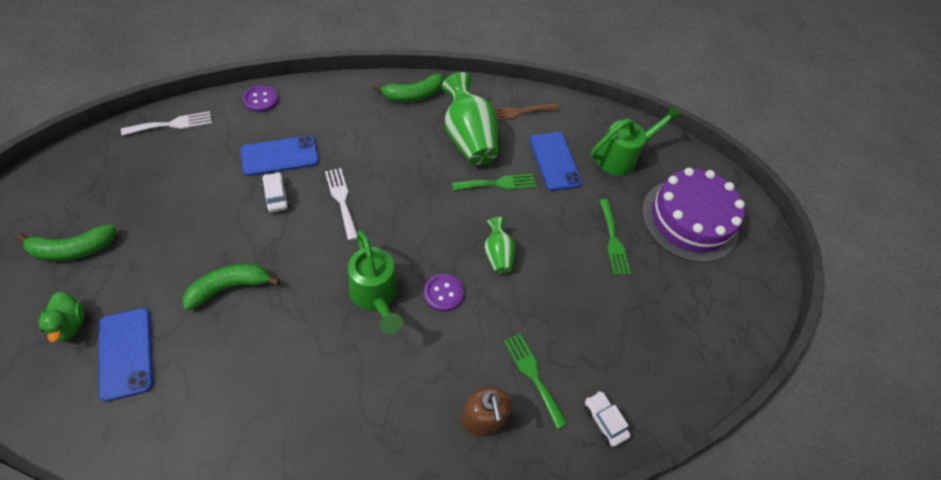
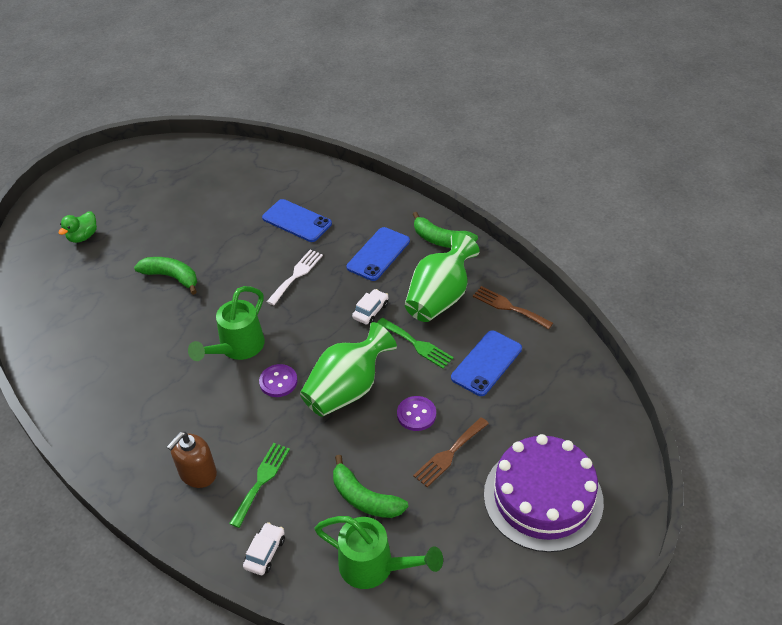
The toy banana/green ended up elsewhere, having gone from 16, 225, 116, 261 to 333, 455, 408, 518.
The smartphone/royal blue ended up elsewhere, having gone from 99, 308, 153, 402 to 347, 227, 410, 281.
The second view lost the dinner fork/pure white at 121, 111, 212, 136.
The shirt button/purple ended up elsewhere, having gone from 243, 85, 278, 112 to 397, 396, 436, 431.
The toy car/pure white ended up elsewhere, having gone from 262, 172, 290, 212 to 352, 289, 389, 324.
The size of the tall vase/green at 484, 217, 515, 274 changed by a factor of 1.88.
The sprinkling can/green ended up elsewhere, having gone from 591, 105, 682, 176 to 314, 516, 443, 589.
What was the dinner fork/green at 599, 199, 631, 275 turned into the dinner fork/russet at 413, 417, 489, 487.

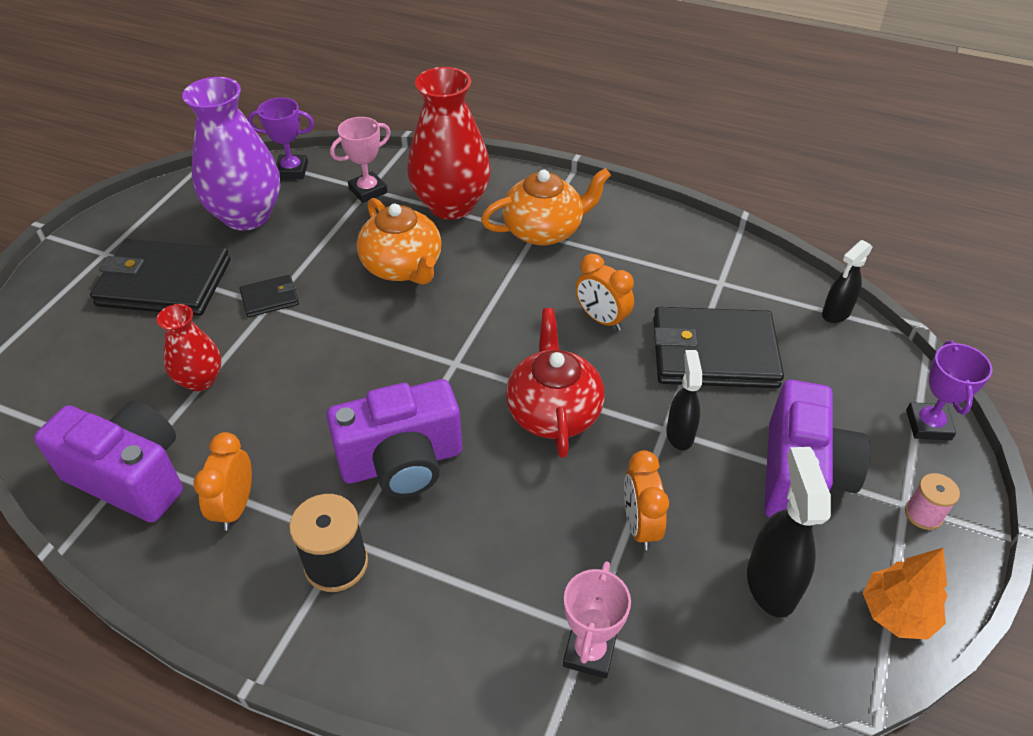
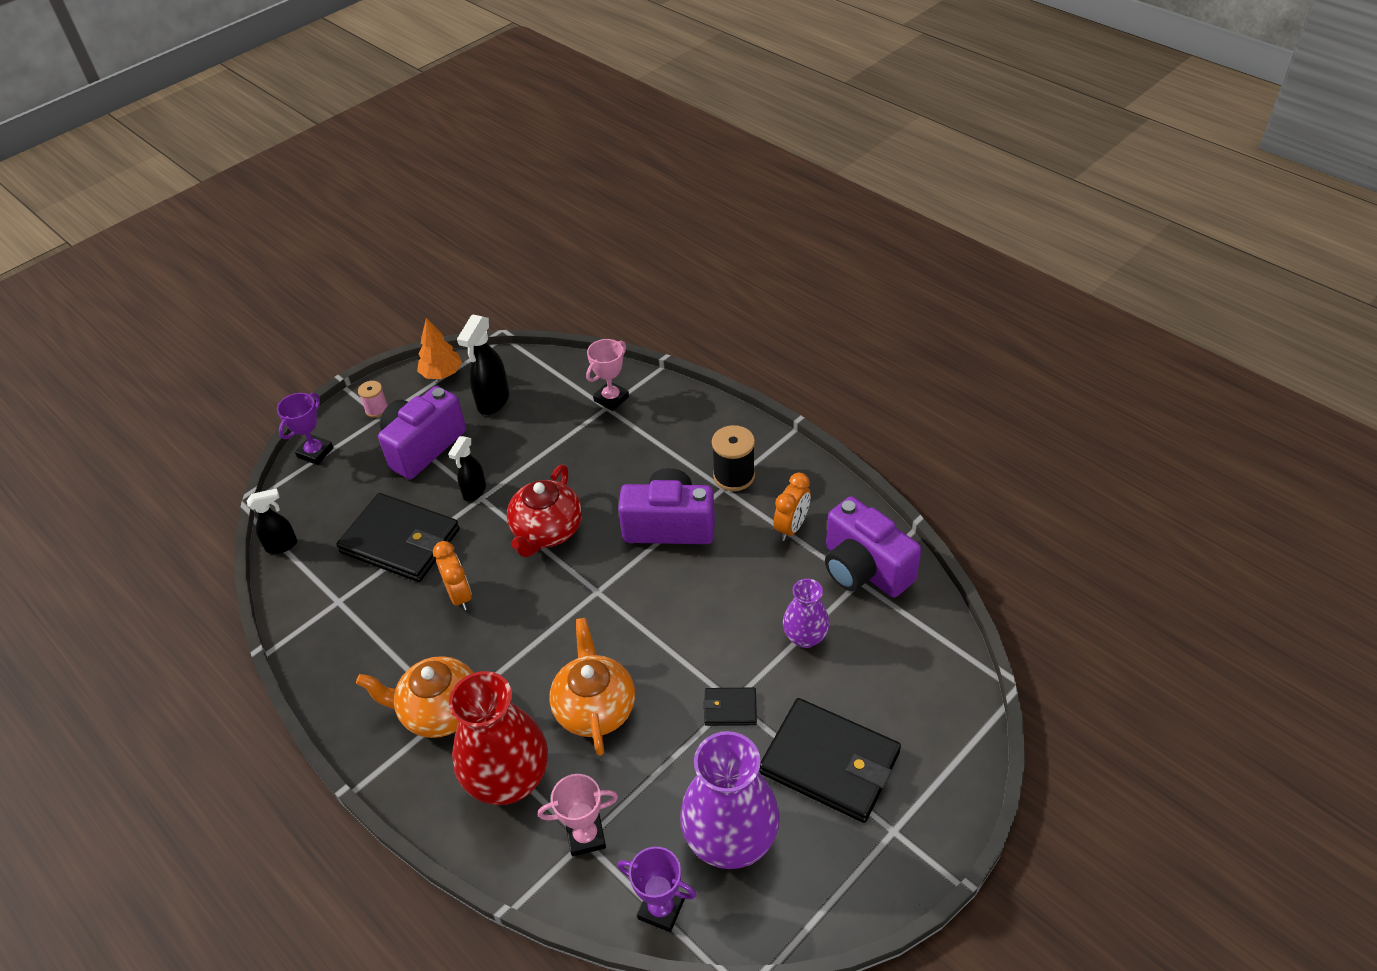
What was the tall vase/crimson at 156, 304, 221, 391 turned into the tall vase/purple at 783, 579, 830, 648.
The second view lost the alarm clock/orange-coloured at 624, 450, 669, 550.

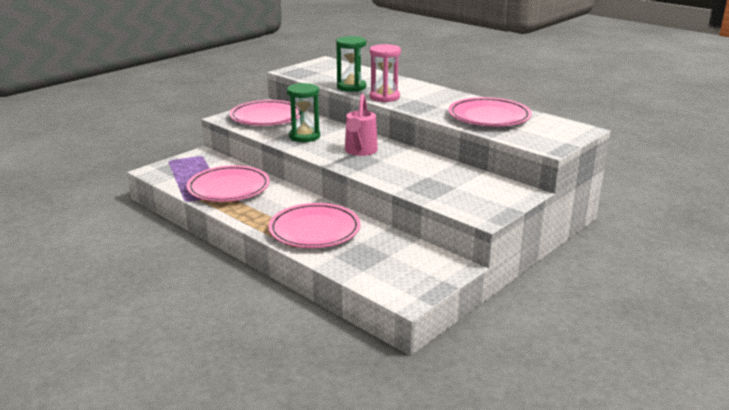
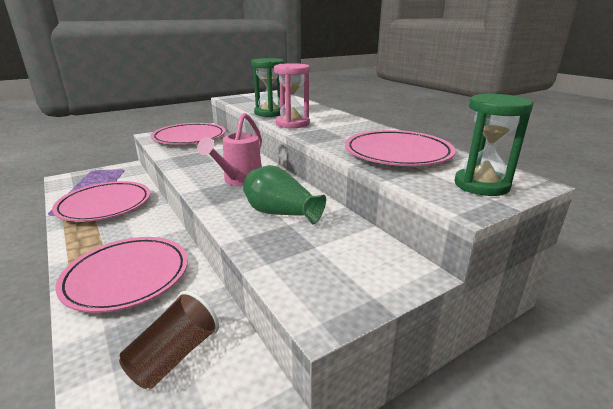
The hourglass/green ended up elsewhere, having gone from 287, 83, 320, 142 to 454, 93, 533, 196.
The second view gained the beaker/russet at 119, 291, 219, 389.
The second view gained the tall vase/green at 243, 165, 326, 225.

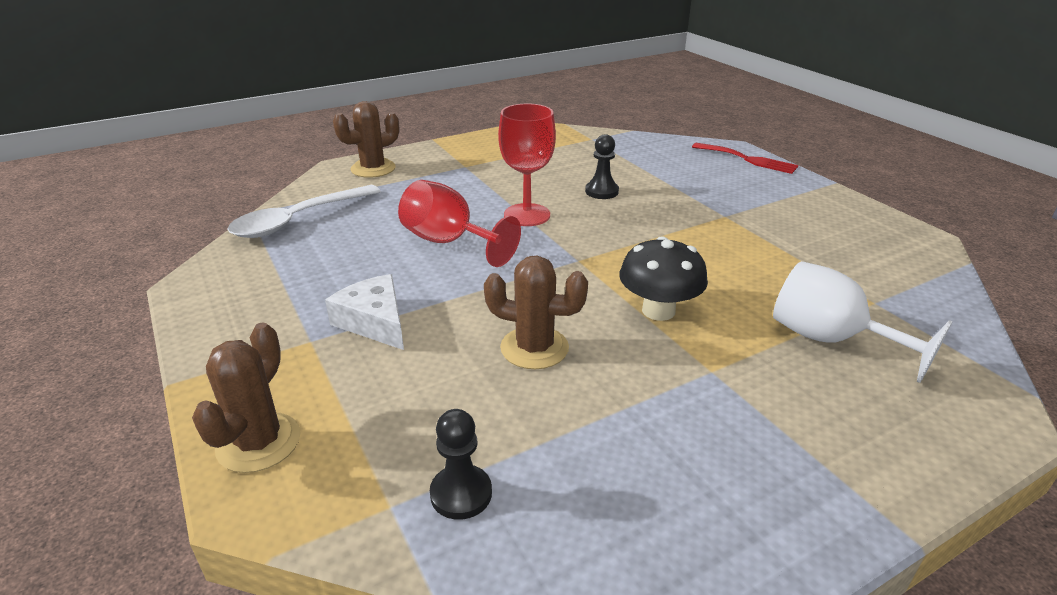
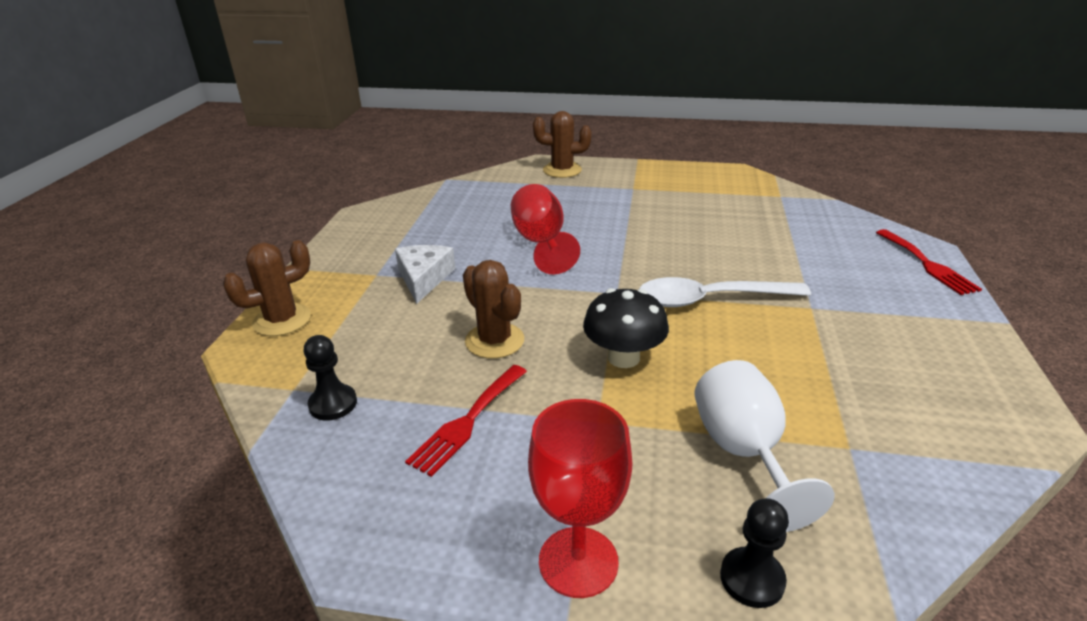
The teaspoon/pure white ended up elsewhere, having gone from 228, 185, 381, 238 to 639, 277, 811, 307.
The goblet/crimson ended up elsewhere, having gone from 498, 104, 556, 226 to 528, 399, 632, 598.
The game pawn/jet-black ended up elsewhere, having gone from 585, 134, 619, 199 to 720, 498, 789, 608.
The second view gained the dinner fork/crimson at 405, 365, 527, 477.

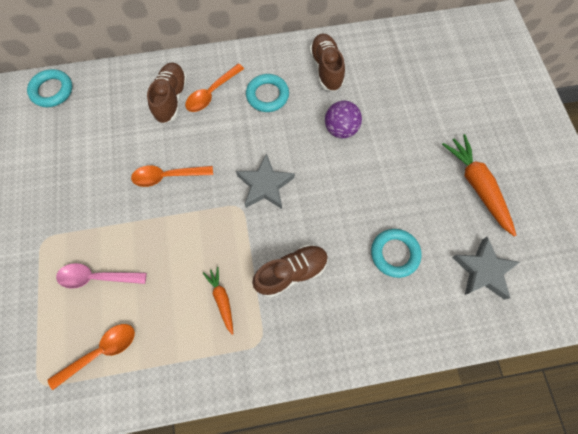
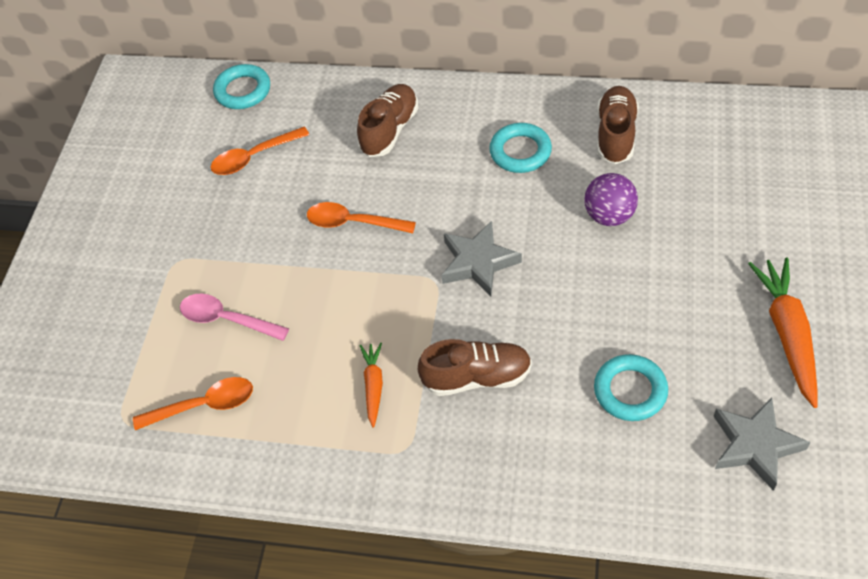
The teaspoon/orange-coloured ended up elsewhere, having gone from 185, 64, 244, 112 to 211, 127, 309, 175.

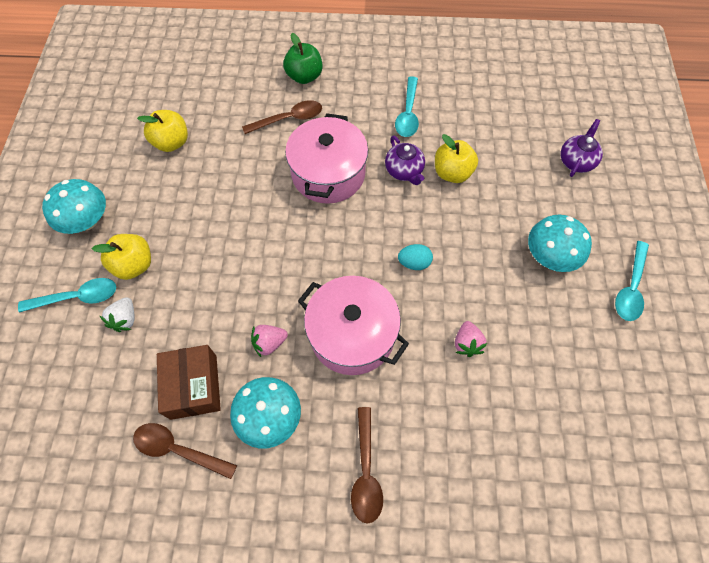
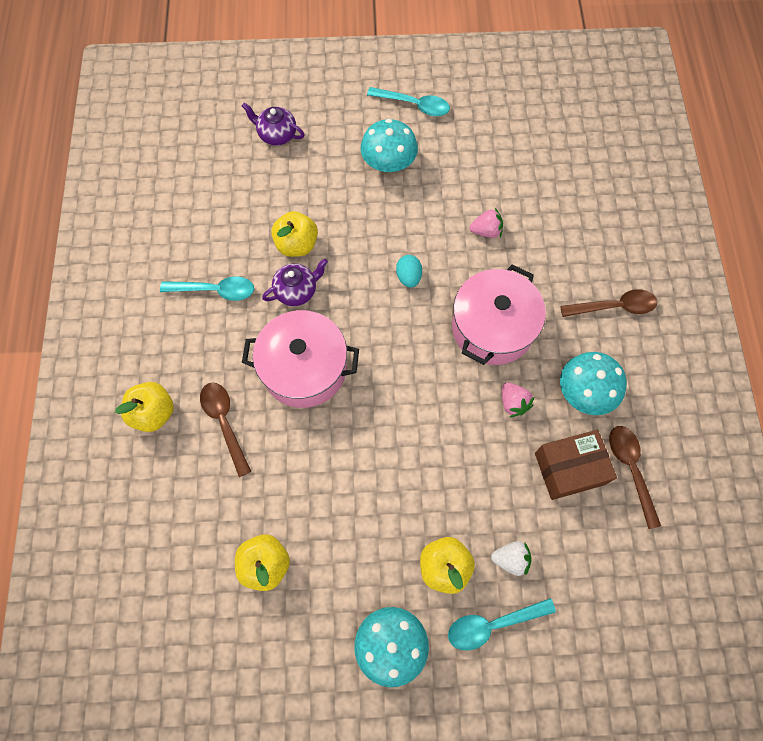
The teaspoon/teal at 18, 278, 116, 312 ended up facing another way, 90 degrees counterclockwise from before.
The teaspoon/russet at 133, 423, 237, 479 ended up facing another way, 150 degrees clockwise from before.
What was the apple/green at 283, 33, 323, 84 turned into the apple/yellow at 115, 382, 174, 432.

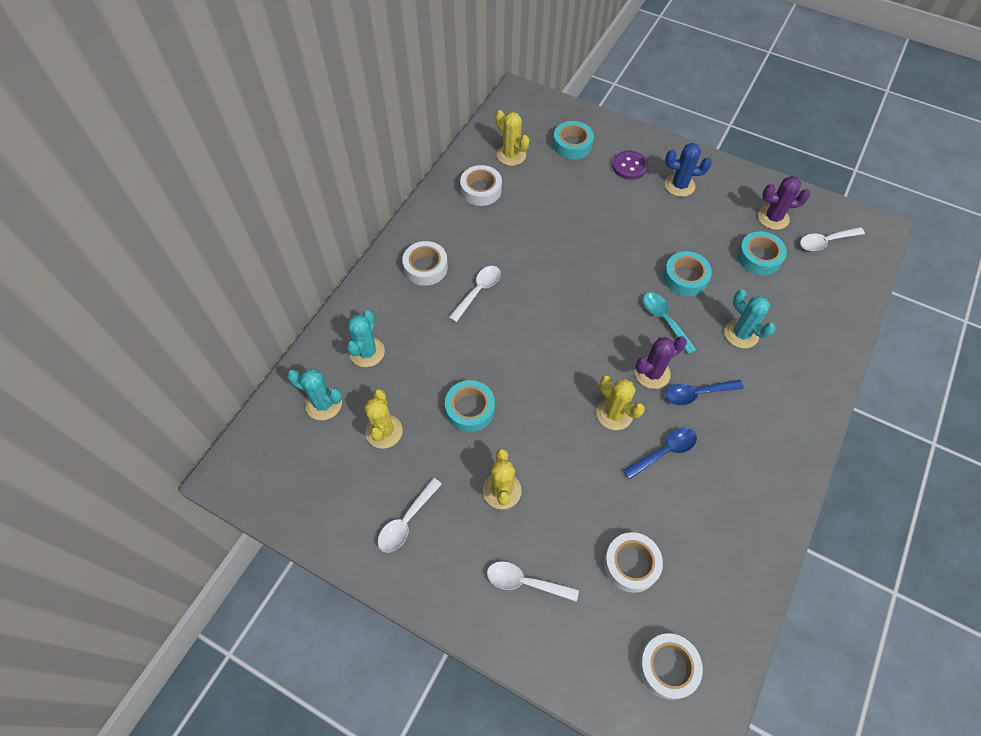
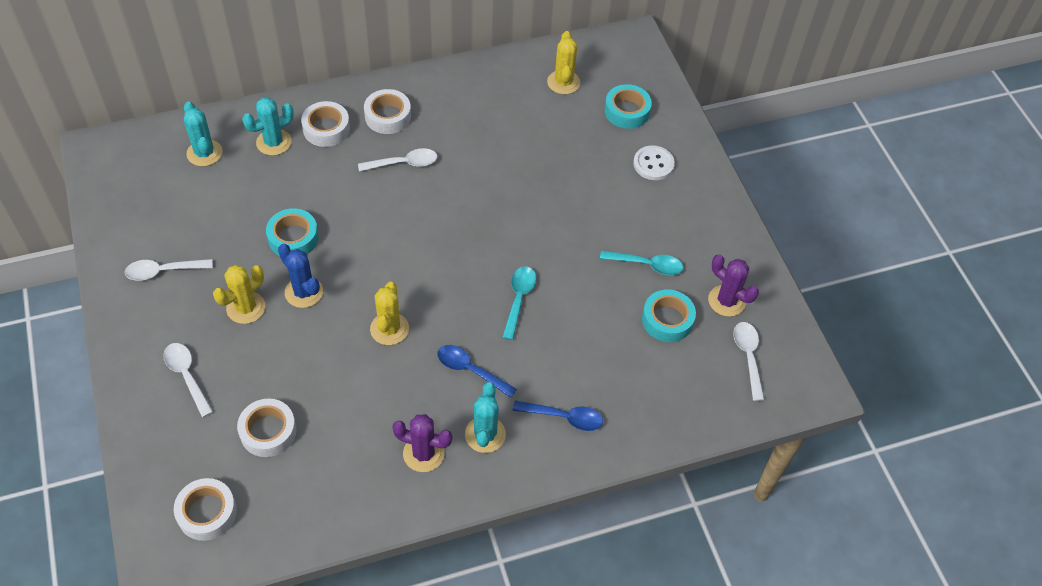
The second view lost the saguaro cactus/yellow at 365, 389, 403, 449.
The tape/pure white ended up elsewhere, having gone from 460, 165, 502, 206 to 301, 101, 350, 147.
What was the shirt button/purple at 612, 151, 648, 180 turned into the shirt button/pure white at 633, 145, 675, 180.
The teaspoon/royal blue ended up elsewhere, having gone from 623, 428, 697, 480 to 513, 400, 603, 431.
The saguaro cactus/purple ended up elsewhere, having gone from 635, 336, 687, 389 to 392, 414, 452, 472.
The second view lost the tape/teal at 663, 251, 712, 296.
The saguaro cactus/royal blue ended up elsewhere, having gone from 665, 143, 712, 197 to 278, 244, 323, 308.
The saguaro cactus/teal ended up elsewhere, having gone from 724, 290, 776, 348 to 465, 382, 506, 453.
The teaspoon/pure white at 800, 227, 865, 251 ended up facing another way, 60 degrees clockwise from before.
The second view gained the teaspoon/teal at 600, 250, 683, 275.

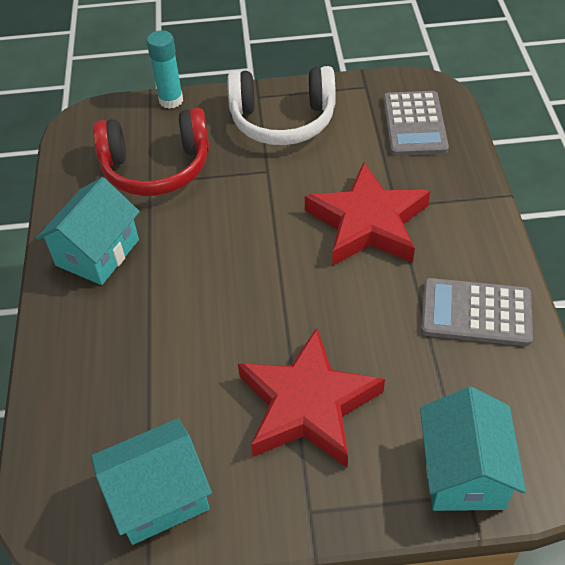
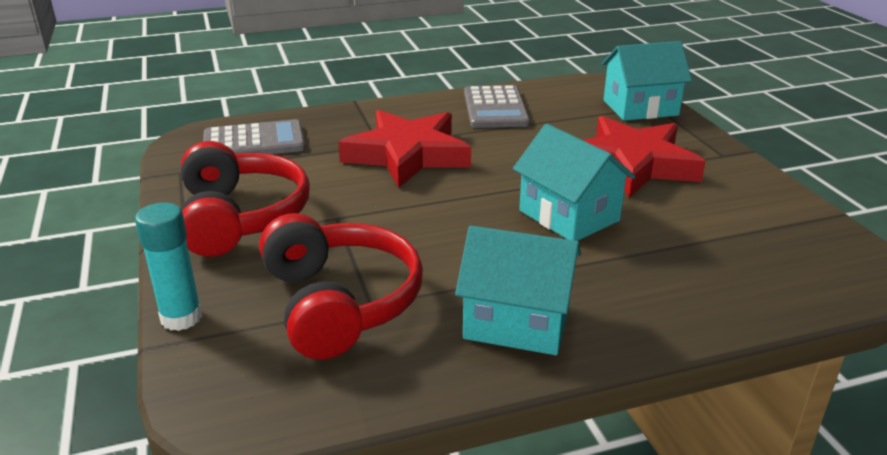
The cottage/teal ended up elsewhere, having gone from 91, 418, 212, 545 to 513, 124, 635, 241.
What was the headset/pure white at 227, 66, 336, 145 turned into the headset/crimson at 180, 141, 310, 257.

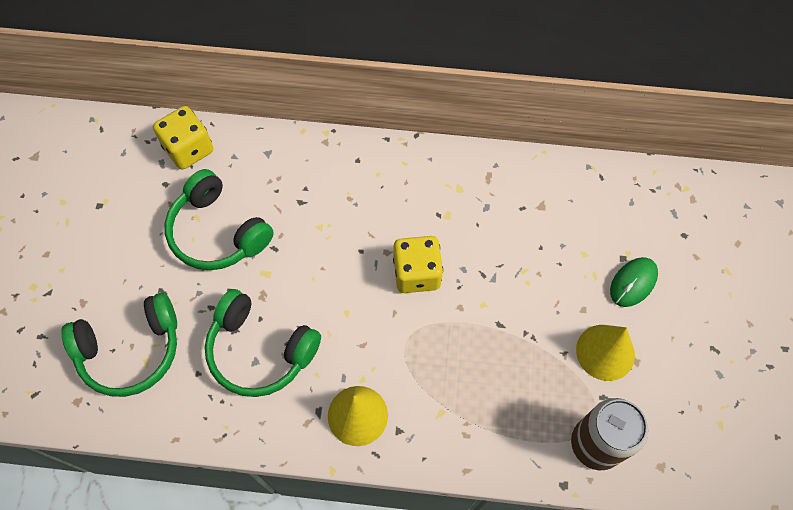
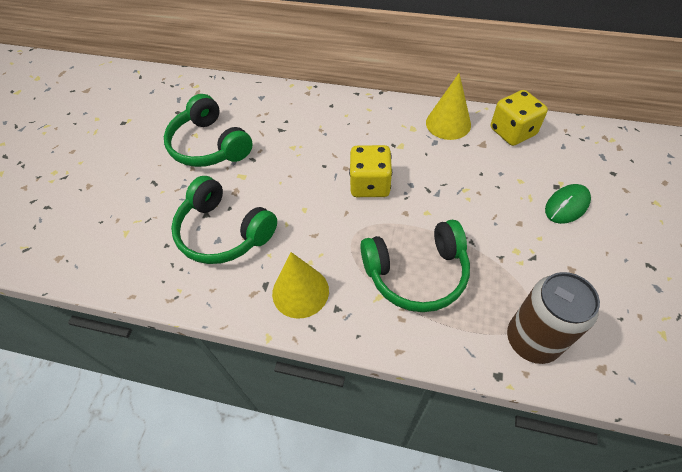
The headset/green ended up elsewhere, having gone from 61, 293, 177, 397 to 360, 220, 470, 312.
The game die/yellow ended up elsewhere, having gone from 153, 106, 213, 170 to 491, 90, 548, 146.
The solid cone/yellow ended up elsewhere, having gone from 576, 325, 635, 381 to 426, 73, 471, 140.

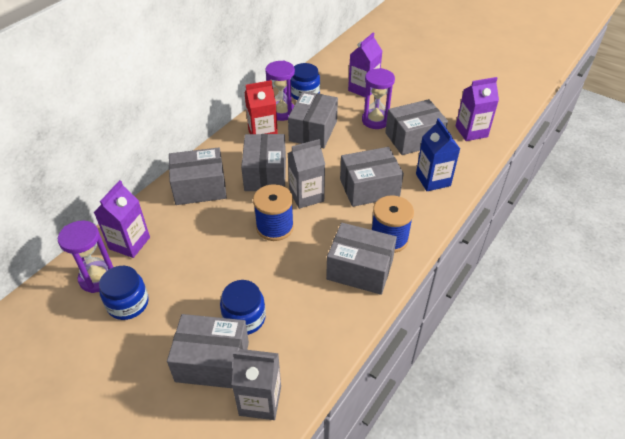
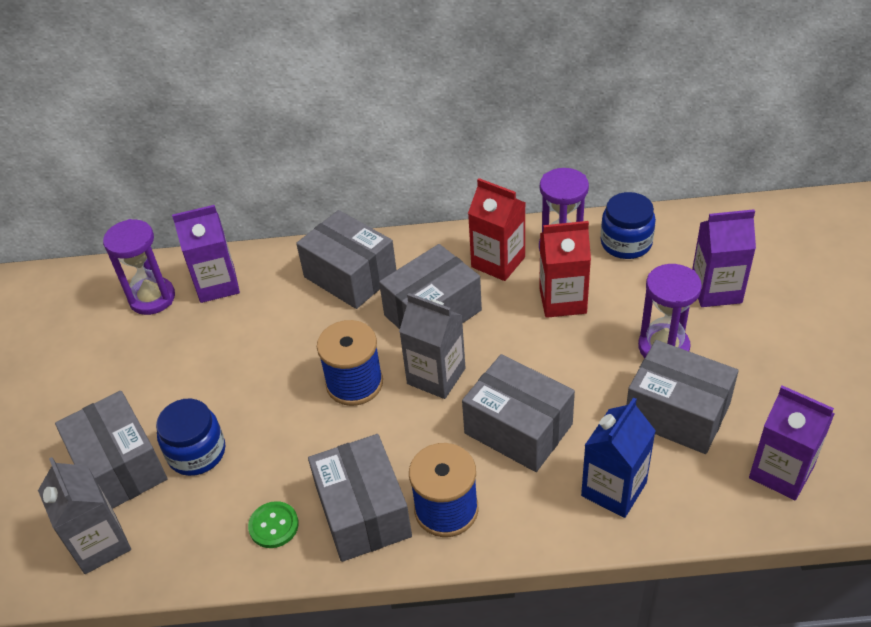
The second view lost the jar/royal blue at 99, 266, 149, 320.
Where the parcel/ash-grey stood at 288, 91, 338, 148, the carton/crimson came to stand at 539, 221, 591, 318.
The second view gained the shirt button/green at 248, 501, 299, 548.

